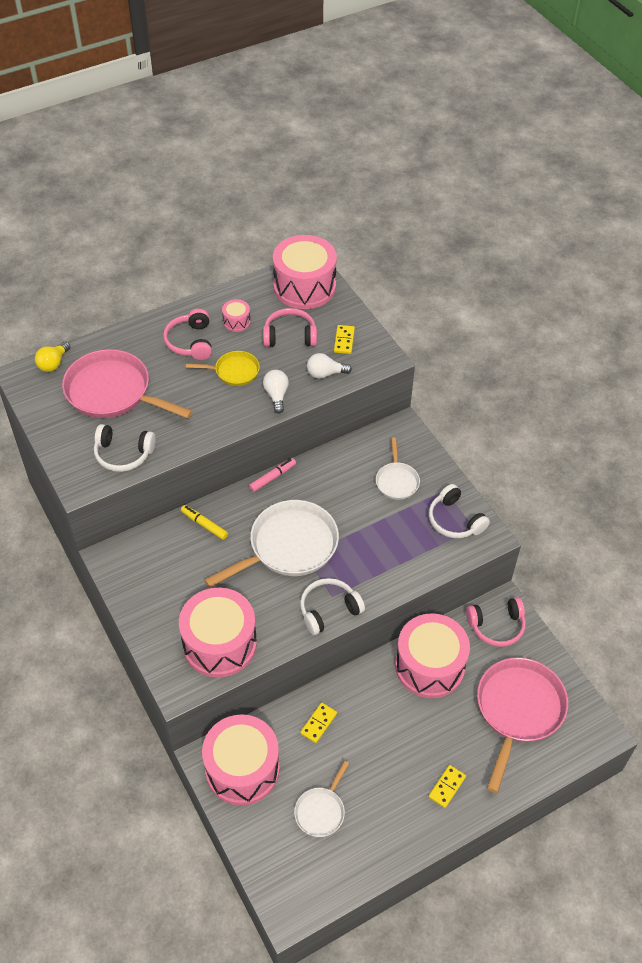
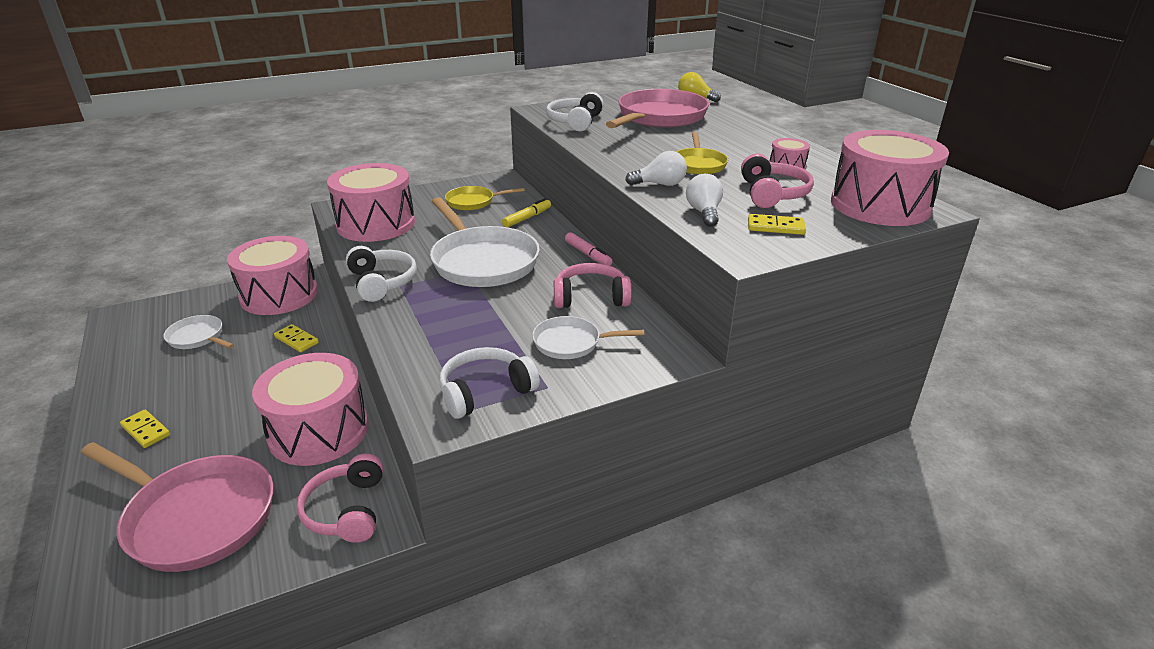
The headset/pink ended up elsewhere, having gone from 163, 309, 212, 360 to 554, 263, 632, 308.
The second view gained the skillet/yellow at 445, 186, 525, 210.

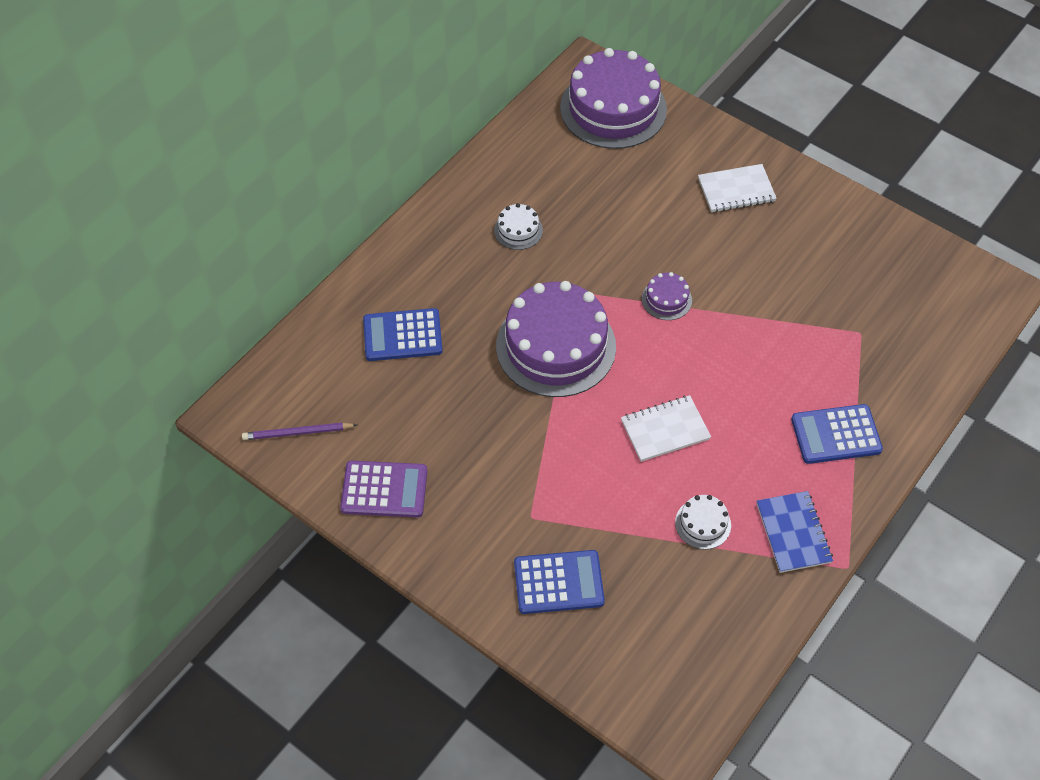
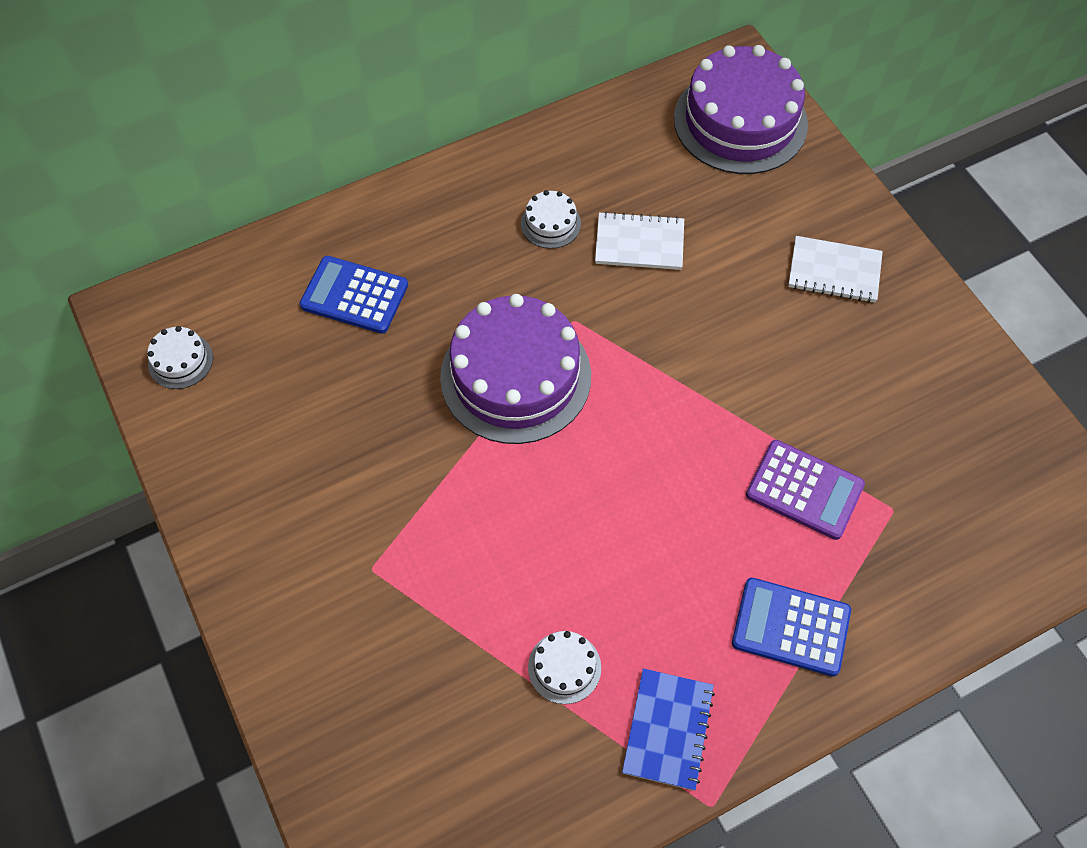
Where the pencil/purple stood at 242, 422, 357, 440, the cake/pure white came to stand at 147, 326, 213, 389.
The calculator/purple ended up elsewhere, having gone from 340, 461, 427, 518 to 746, 440, 865, 540.
The second view lost the calculator/royal blue at 514, 550, 605, 614.
The notepad/pure white ended up elsewhere, having gone from 621, 395, 711, 462 to 595, 211, 684, 270.
The second view lost the cake/purple at 642, 272, 692, 320.

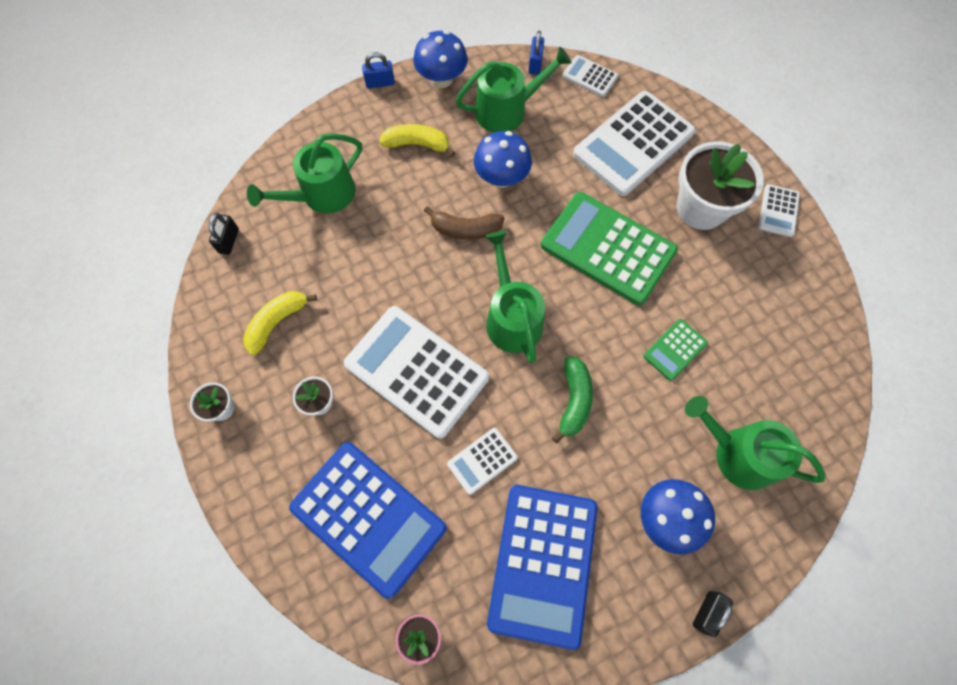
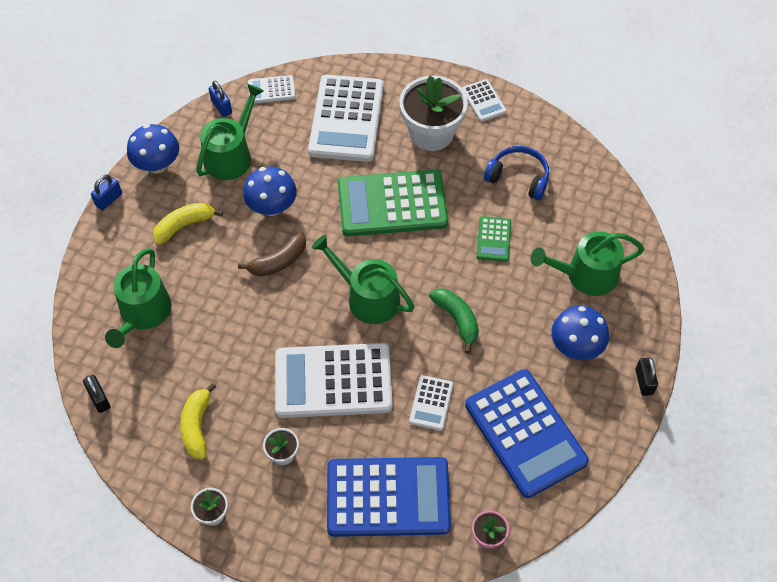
The second view gained the headset/royal blue at 484, 146, 549, 200.

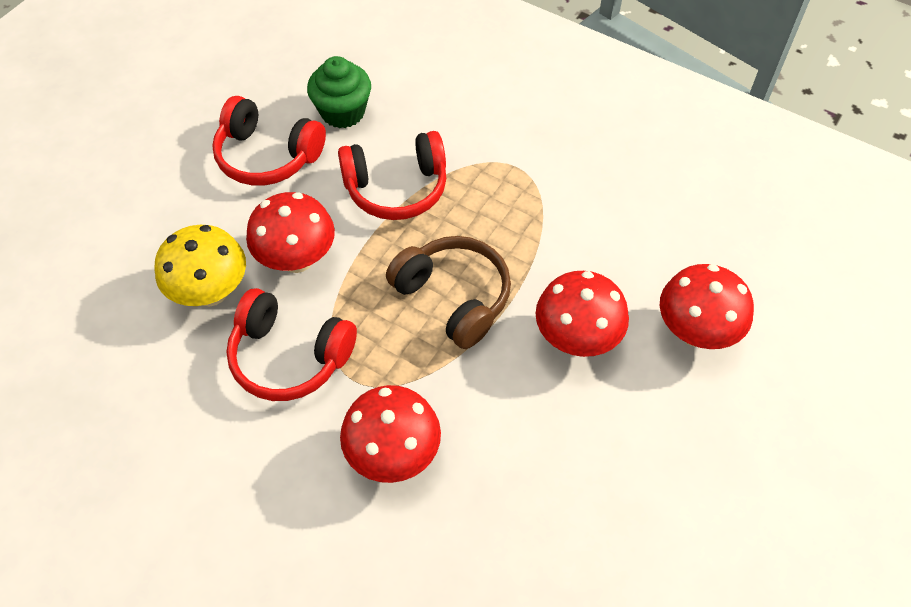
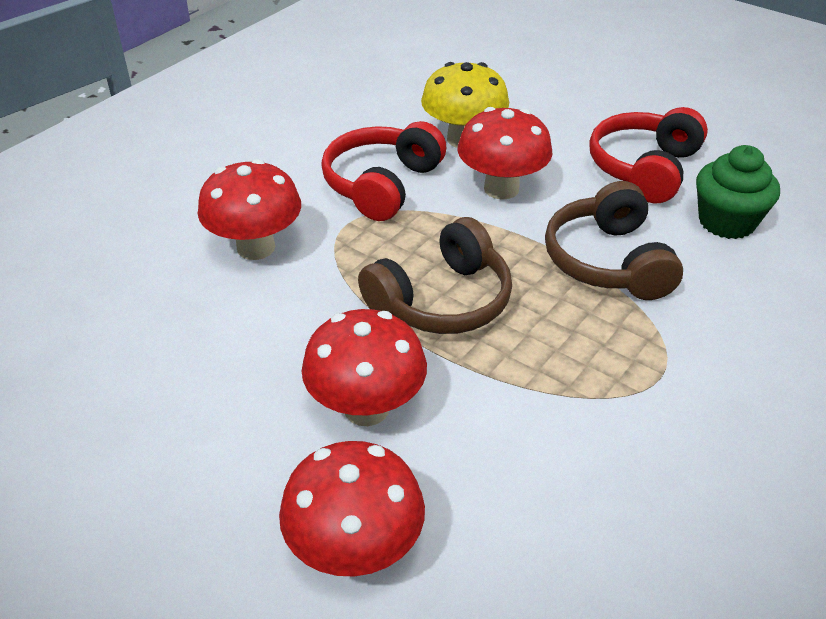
What was the headset/crimson at 338, 131, 447, 220 turned into the headset/russet at 545, 181, 683, 300.

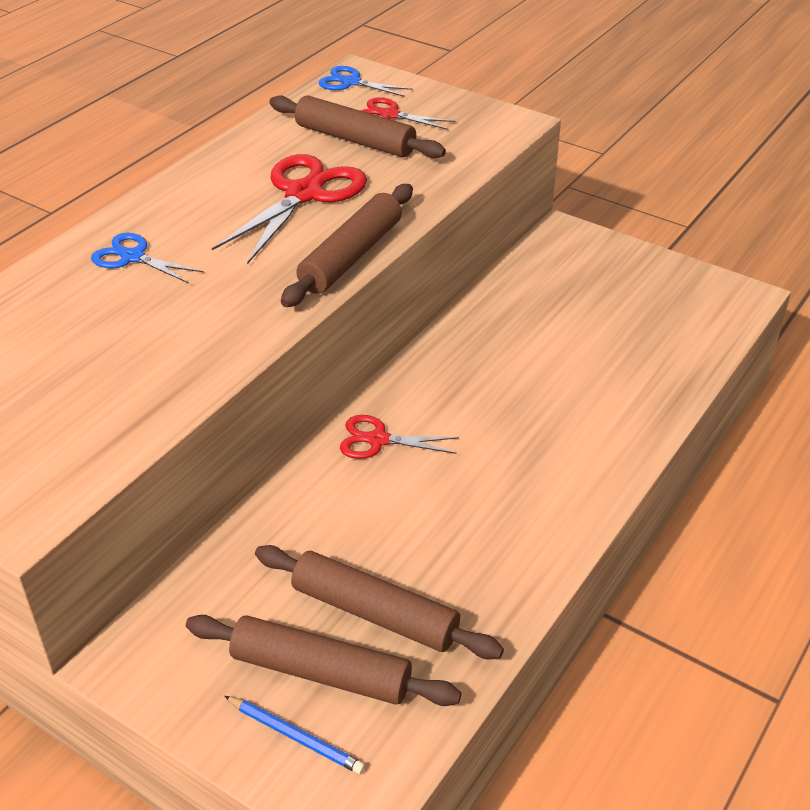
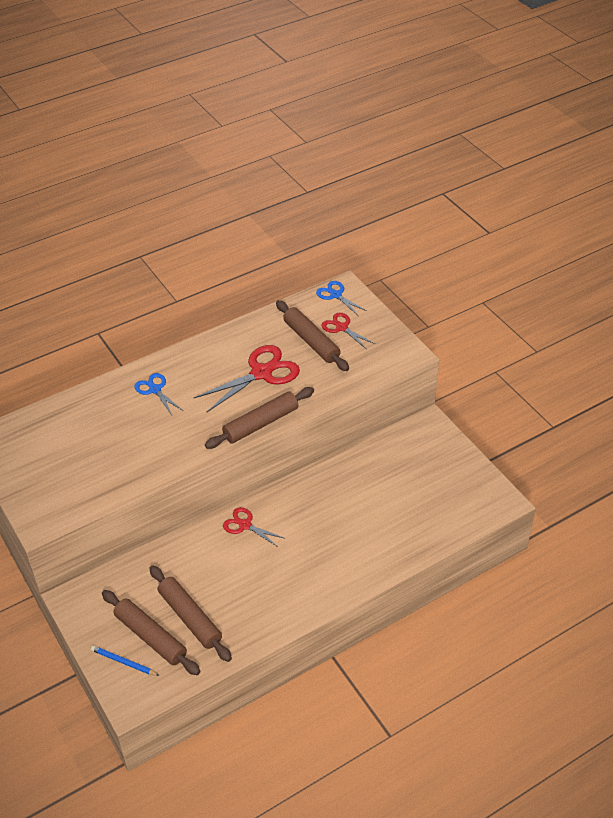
The pencil/royal blue at 224, 696, 365, 774 ended up facing another way, 150 degrees clockwise from before.

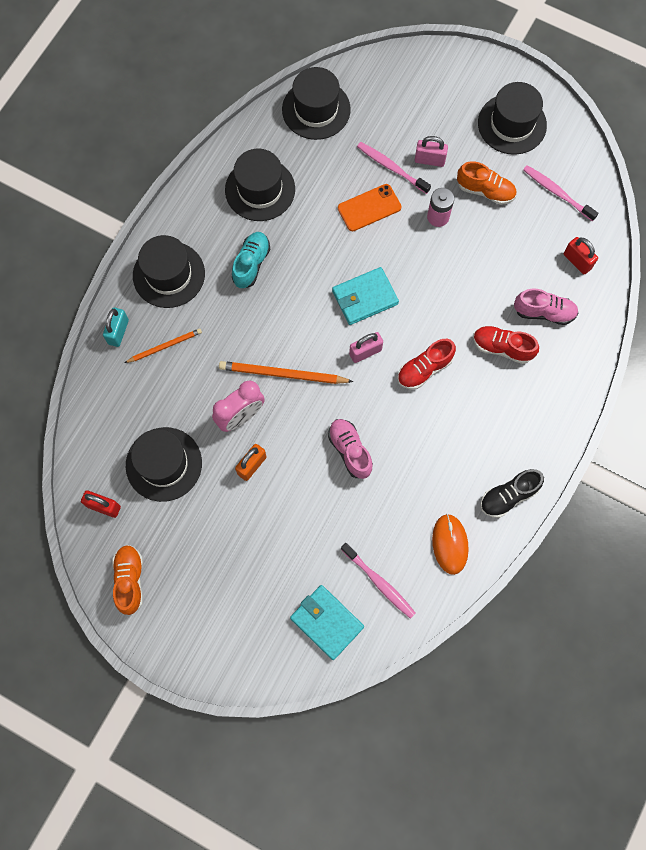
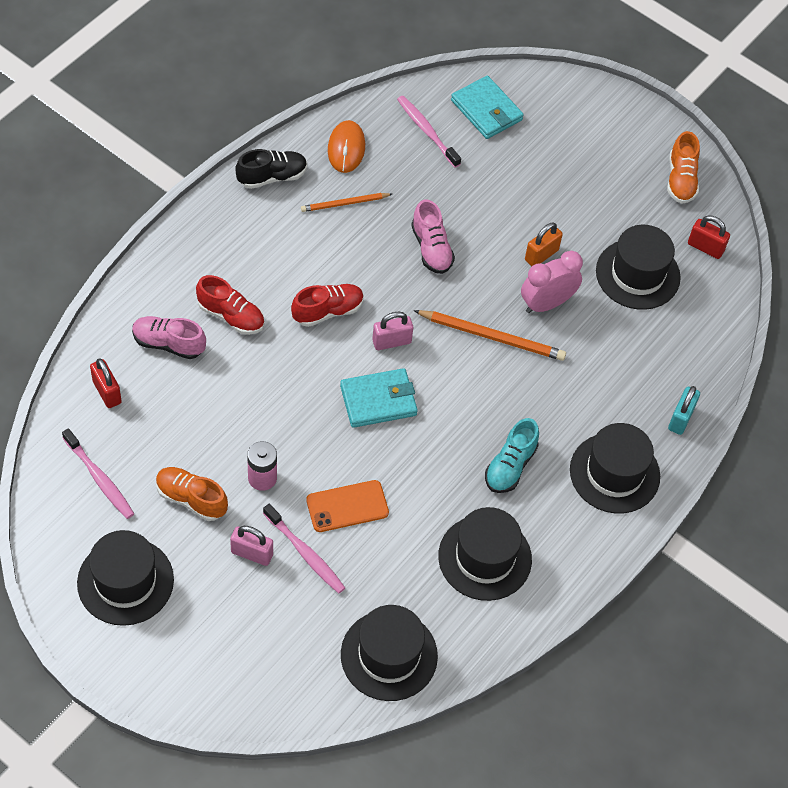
The pencil/orange-coloured ended up elsewhere, having gone from 125, 328, 202, 363 to 301, 193, 392, 212.

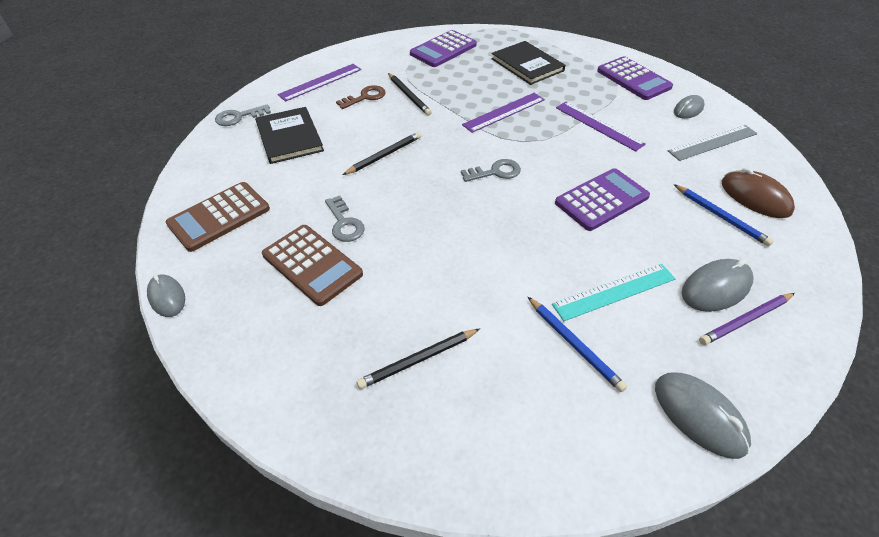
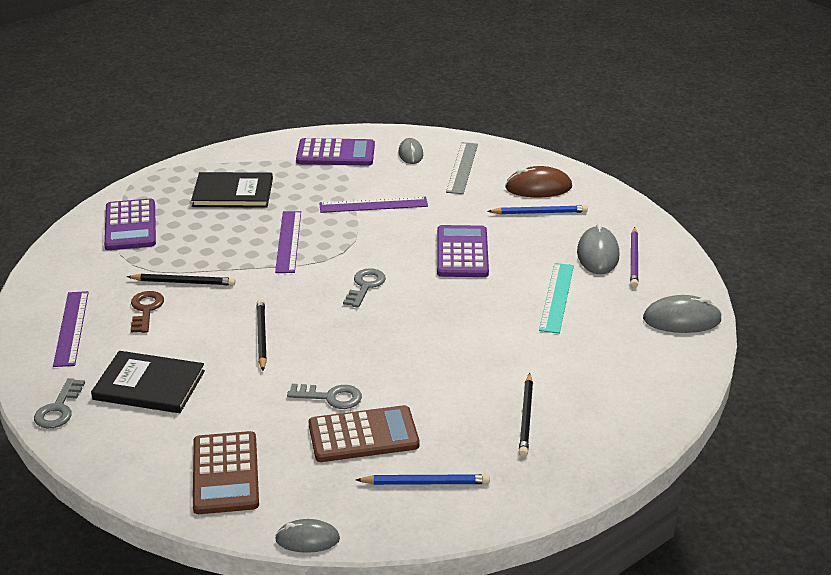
The pencil/royal blue ended up elsewhere, having gone from 528, 297, 627, 392 to 356, 474, 490, 485.

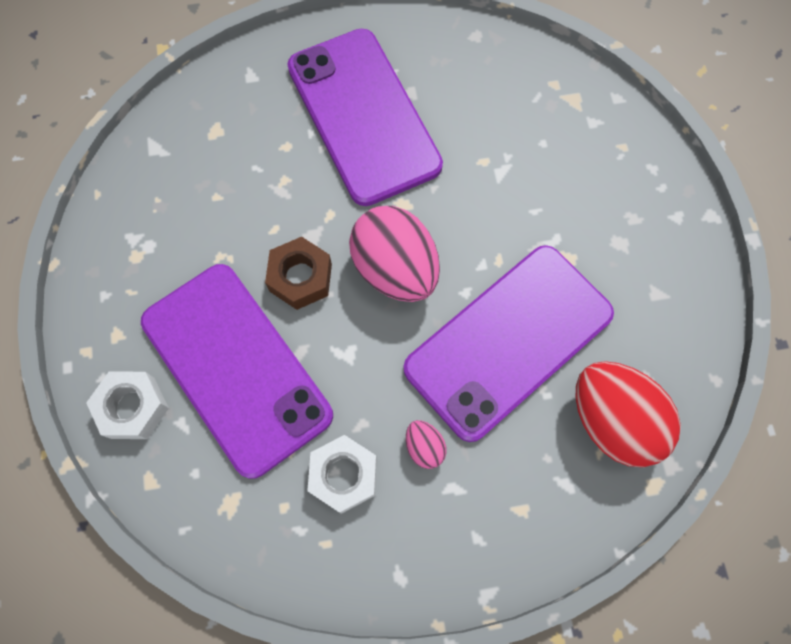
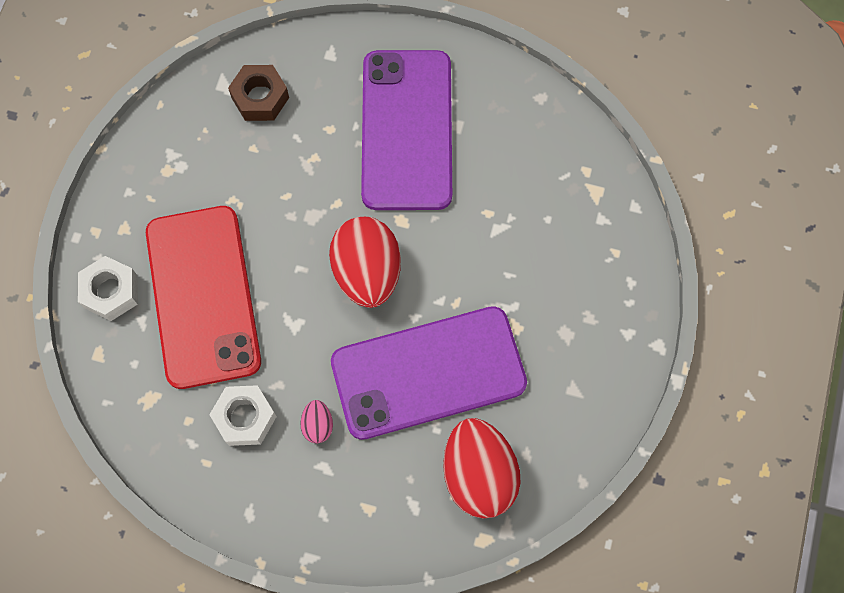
What was the smartphone/purple at 141, 264, 333, 479 turned into the smartphone/crimson at 146, 206, 261, 389.
The hexagon nut/russet ended up elsewhere, having gone from 265, 237, 332, 310 to 228, 65, 289, 121.
What was the egg/pink at 349, 206, 440, 302 turned into the egg/crimson at 329, 217, 401, 308.

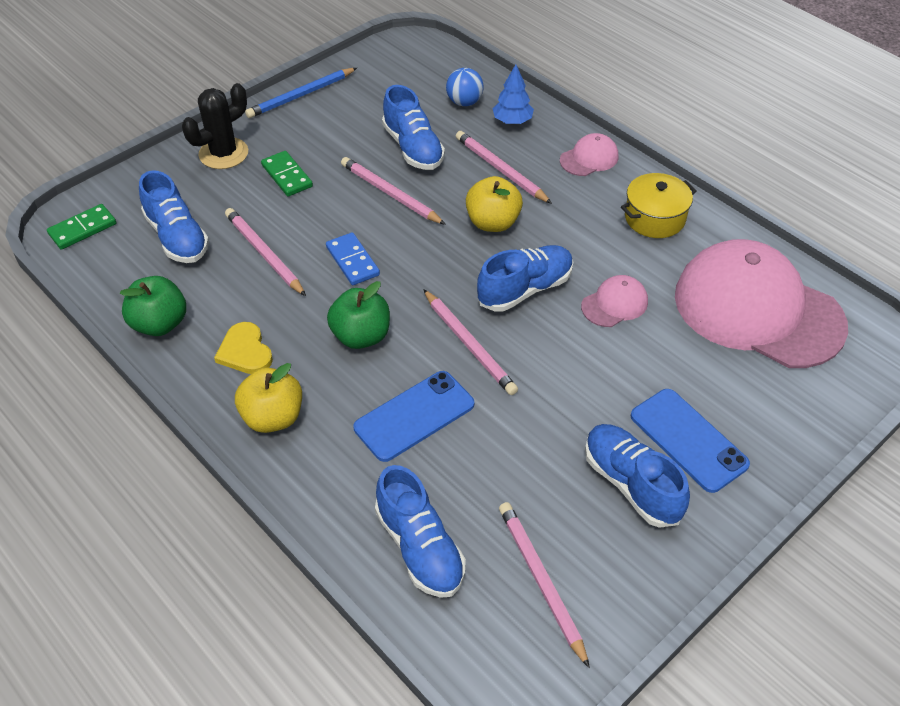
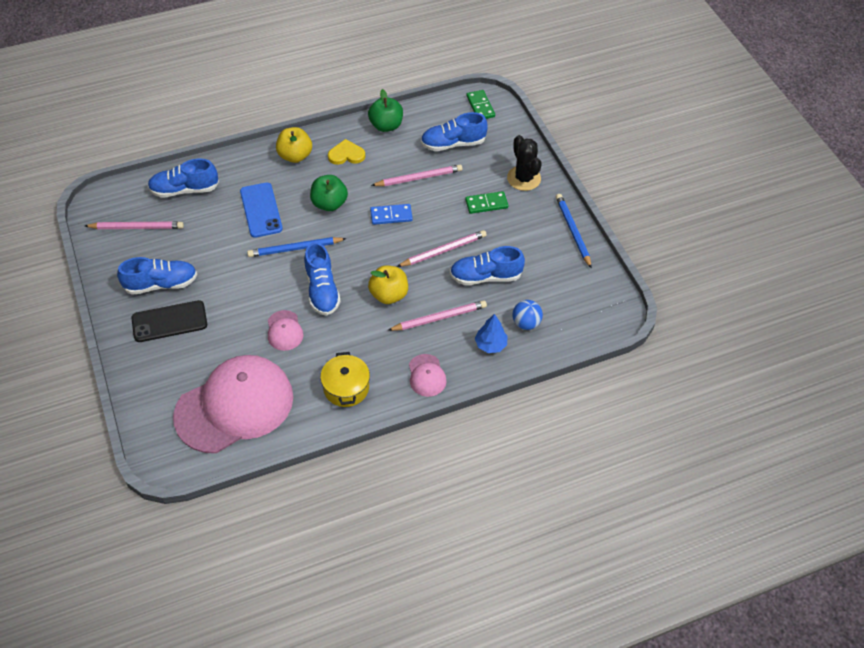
What was the pencil/pink at 423, 289, 518, 395 turned into the pencil/royal blue at 247, 237, 347, 257.
What was the smartphone/royal blue at 631, 389, 750, 493 turned into the smartphone/jet-black at 132, 300, 207, 342.

